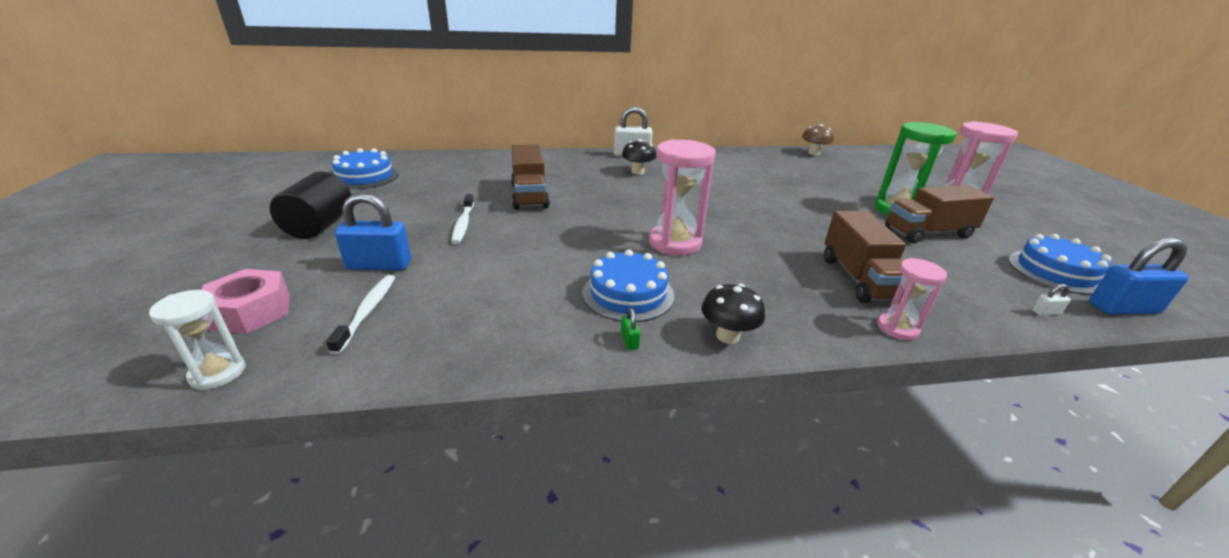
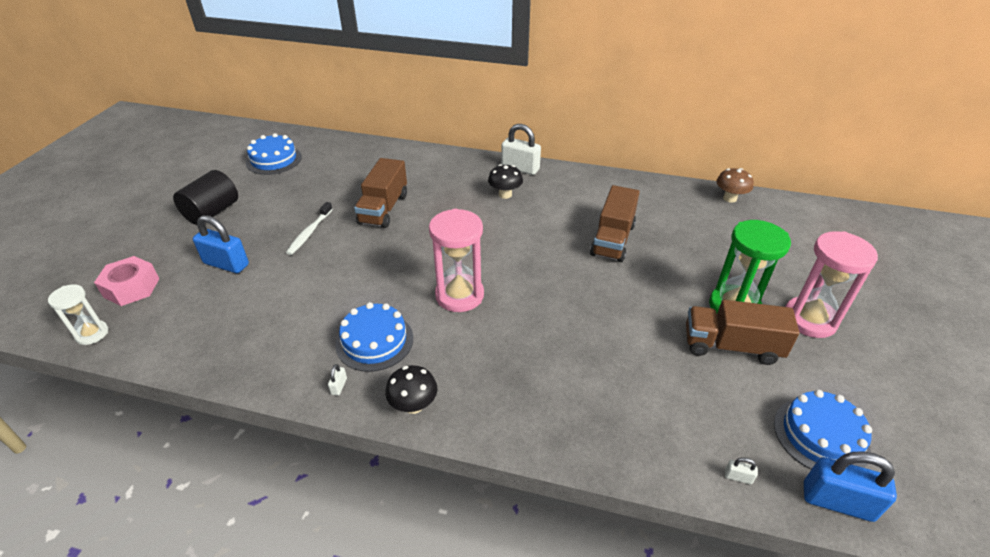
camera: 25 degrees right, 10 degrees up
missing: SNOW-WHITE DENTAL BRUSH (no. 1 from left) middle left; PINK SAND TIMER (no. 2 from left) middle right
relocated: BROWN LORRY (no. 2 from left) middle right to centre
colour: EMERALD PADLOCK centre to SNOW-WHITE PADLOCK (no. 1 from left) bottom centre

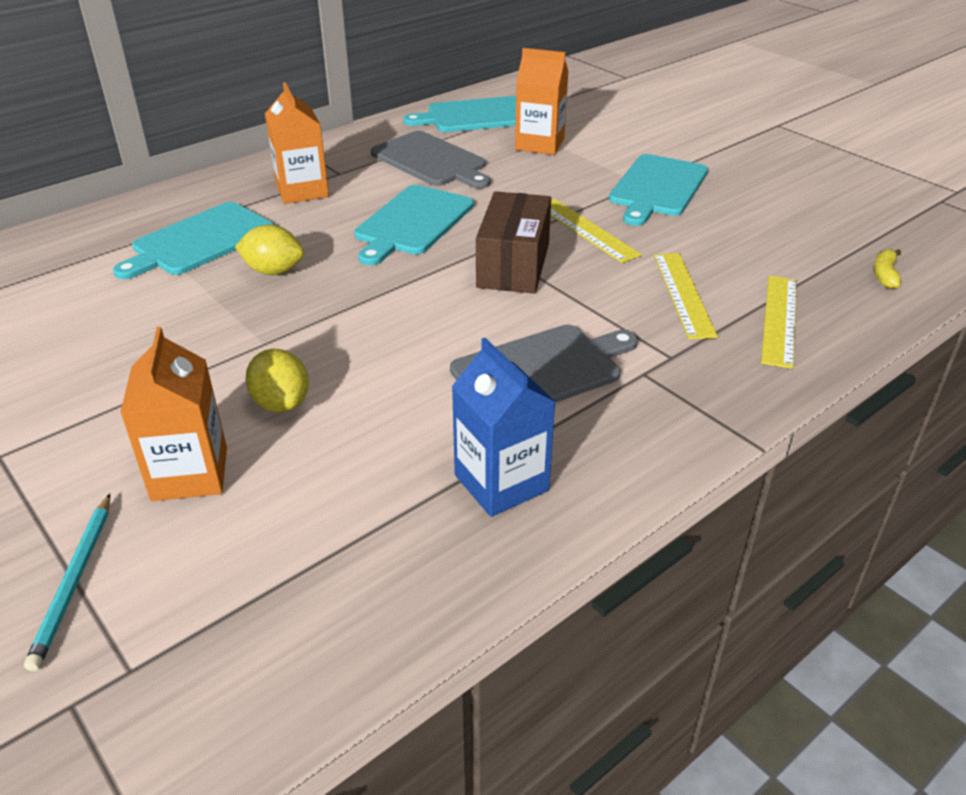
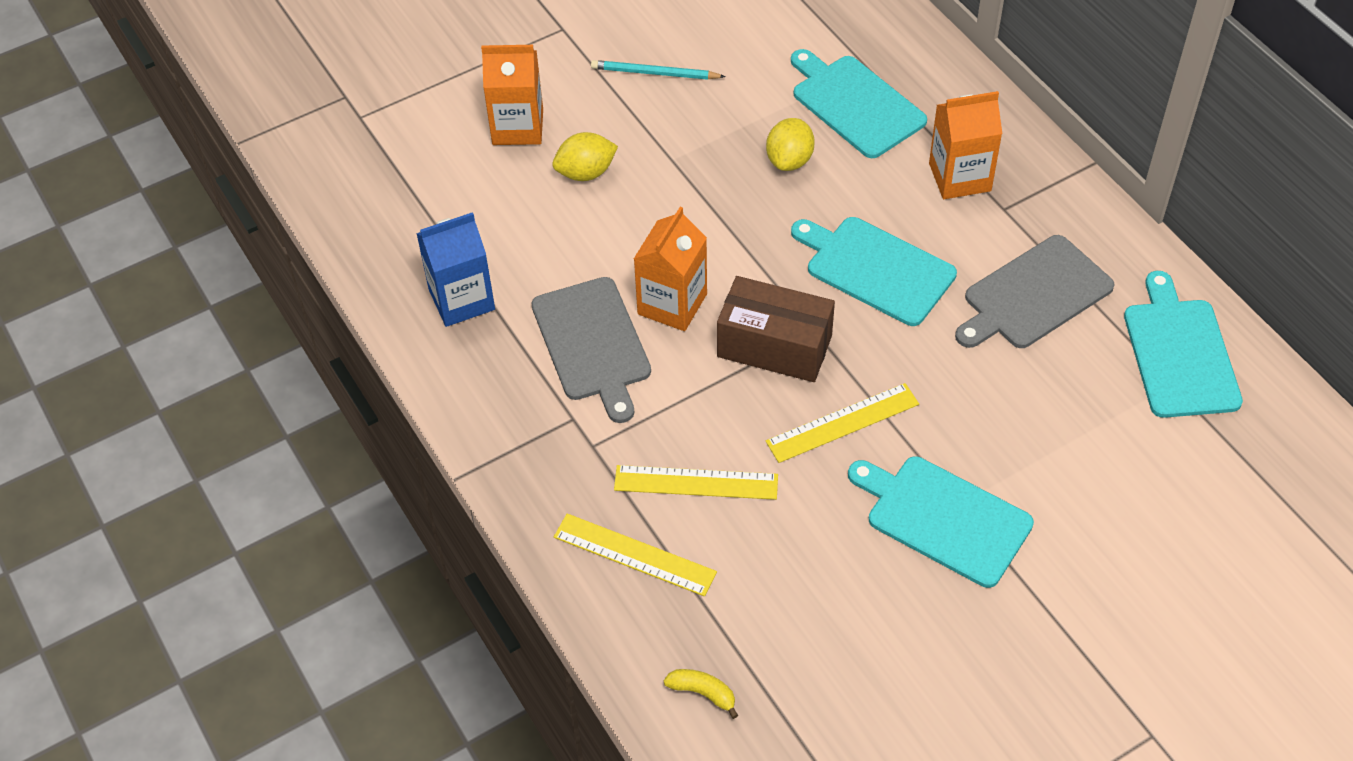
camera: 100 degrees right, 15 degrees up
relocated: TURQUOISE WOODEN PENCIL bottom left to top centre; BRIGHT ORANGE MILK CARTON (no. 3 from left in the first image) top centre to BRIGHT ORANGE MILK CARTON (no. 2 from left) centre

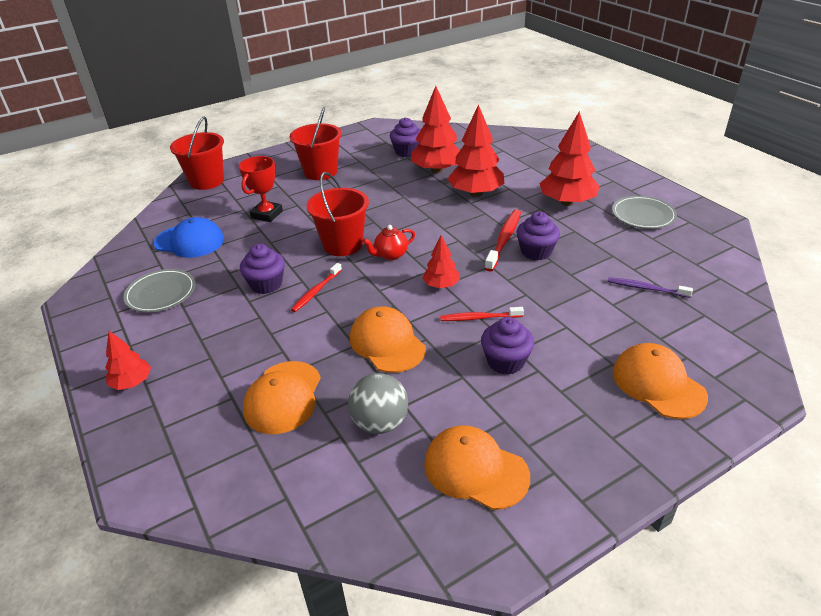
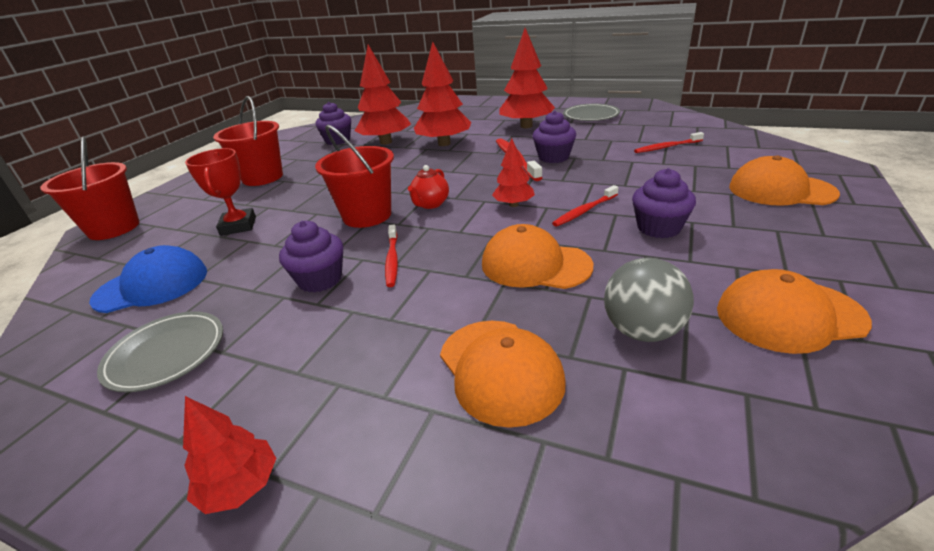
camera: 35 degrees left, 5 degrees down
colour: PURPLE DENTAL BRUSH middle right to CRIMSON DENTAL BRUSH (no. 4 from left) top right

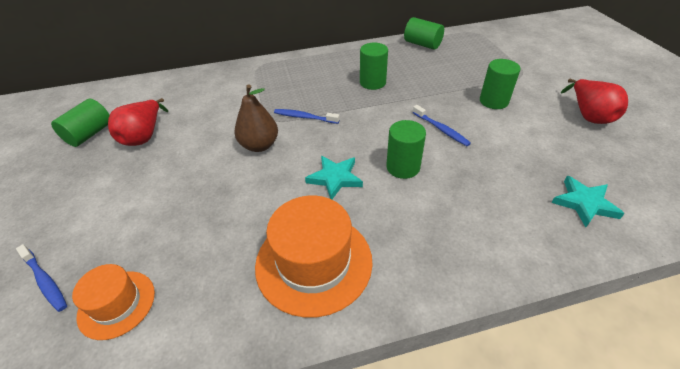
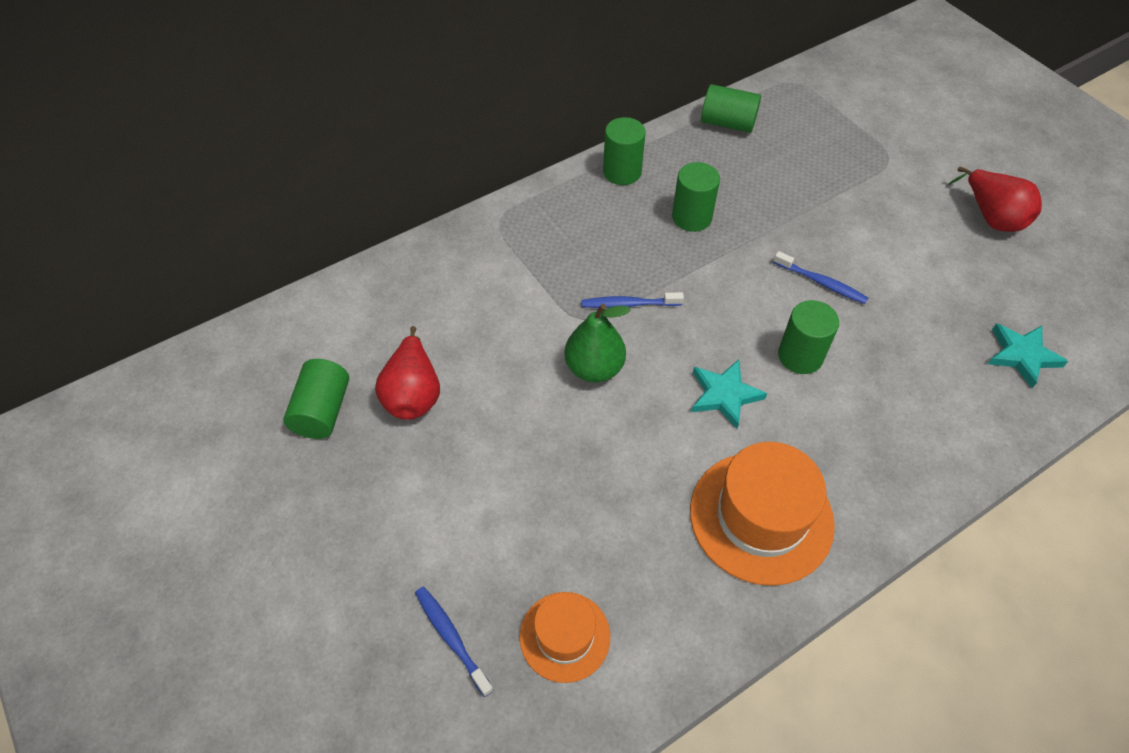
camera: 20 degrees left, 10 degrees up
relocated: EMERALD CYLINDER SHAPE (no. 5 from left in the first image) top right to EMERALD CYLINDER SHAPE (no. 2 from left) top centre
colour: BROWN PEAR FRUIT top centre to EMERALD PEAR FRUIT centre
spun: BLUE DENTAL BRUSH (no. 1 from left) bottom left = bottom centre 150 degrees counterclockwise

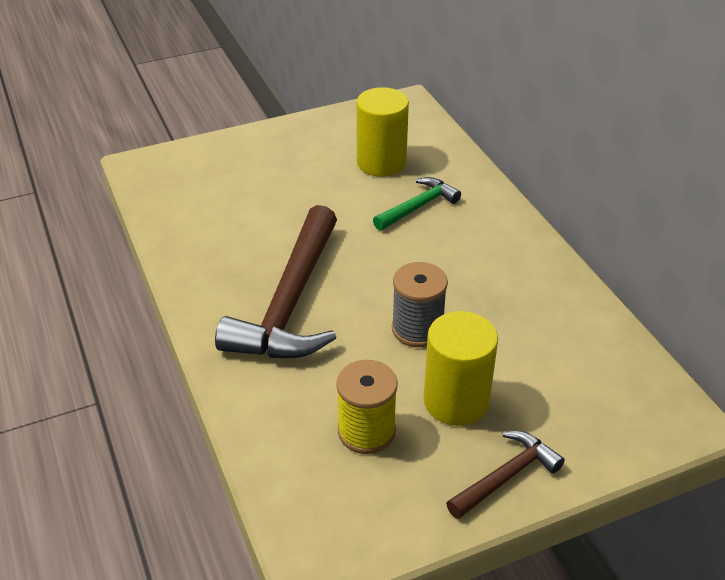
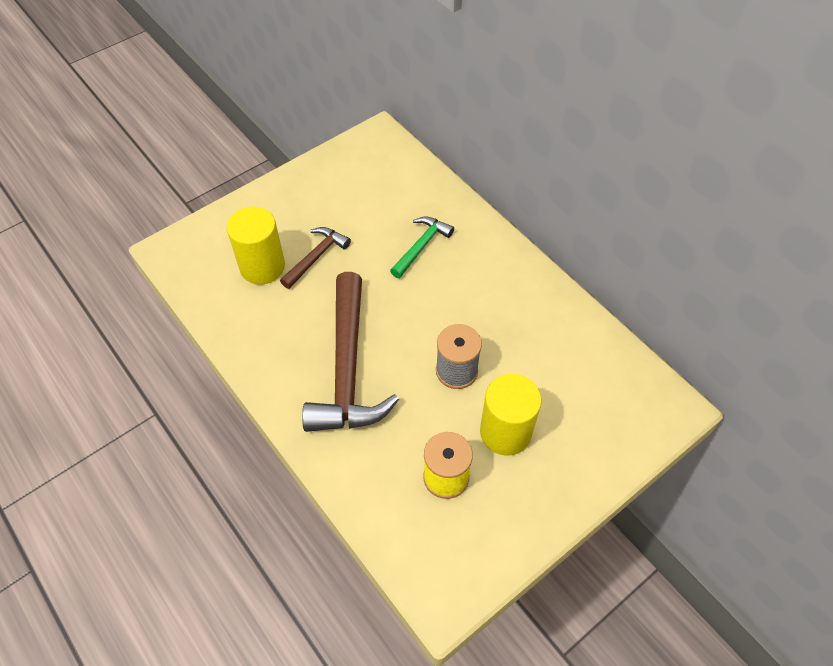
camera: 15 degrees left, 15 degrees up
relocated: GOLDEN CYLINDER SHAPE (no. 1 from left) top centre to middle left; BROWN CLAW HAMMER (no. 2 from left in the first image) bottom right to BROWN CLAW HAMMER (no. 1 from left) centre

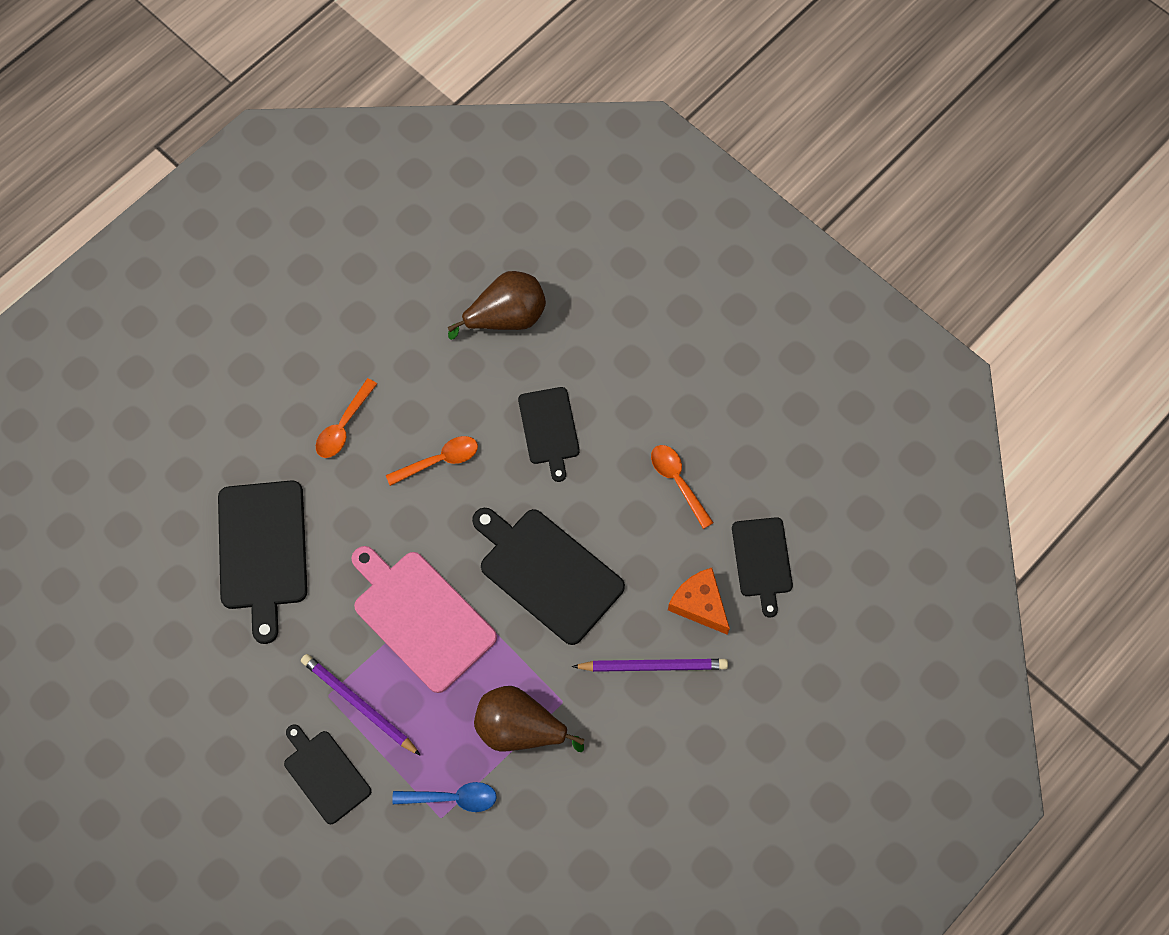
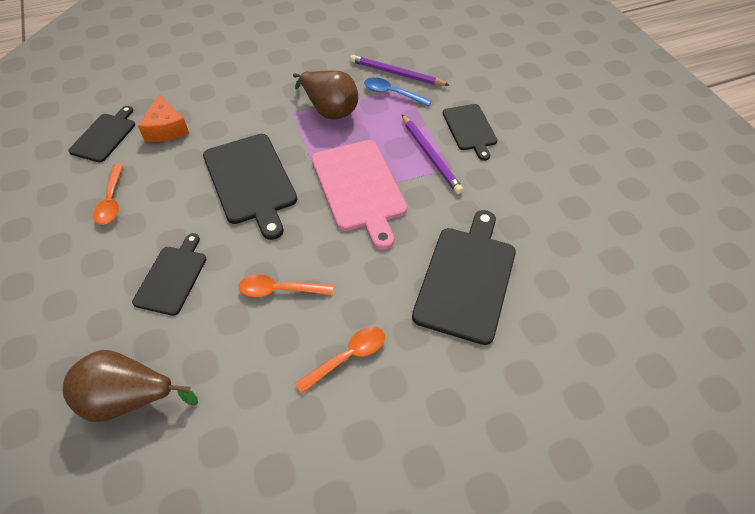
camera: 155 degrees left, 15 degrees down
relocated: PURPLE WOODEN PENCIL (no. 2 from left in the first image) bottom centre to PURPLE WOODEN PENCIL (no. 1 from left) top centre

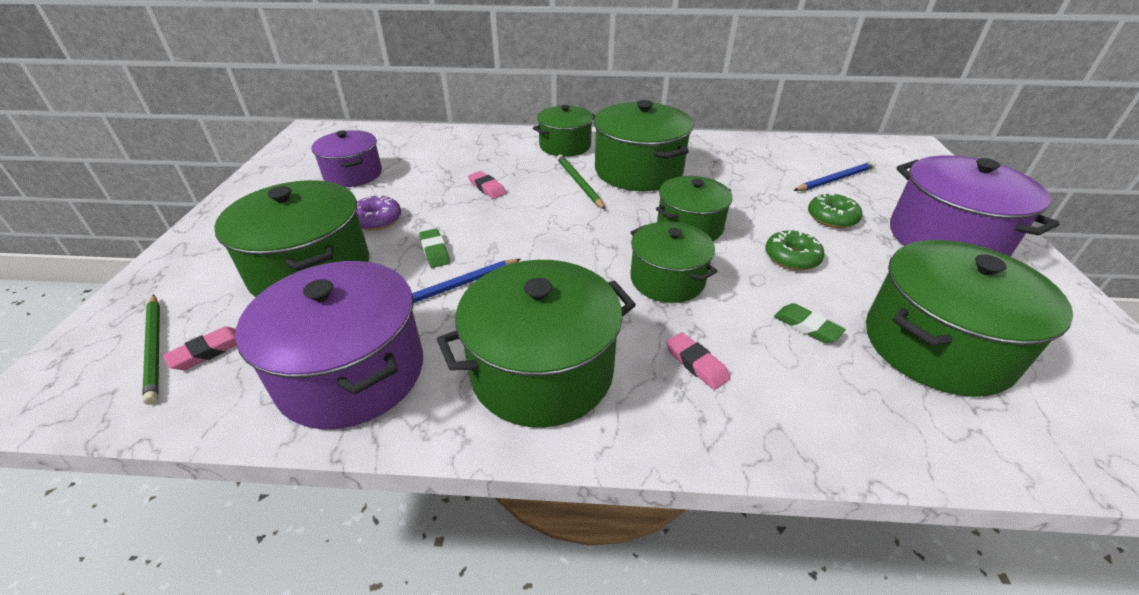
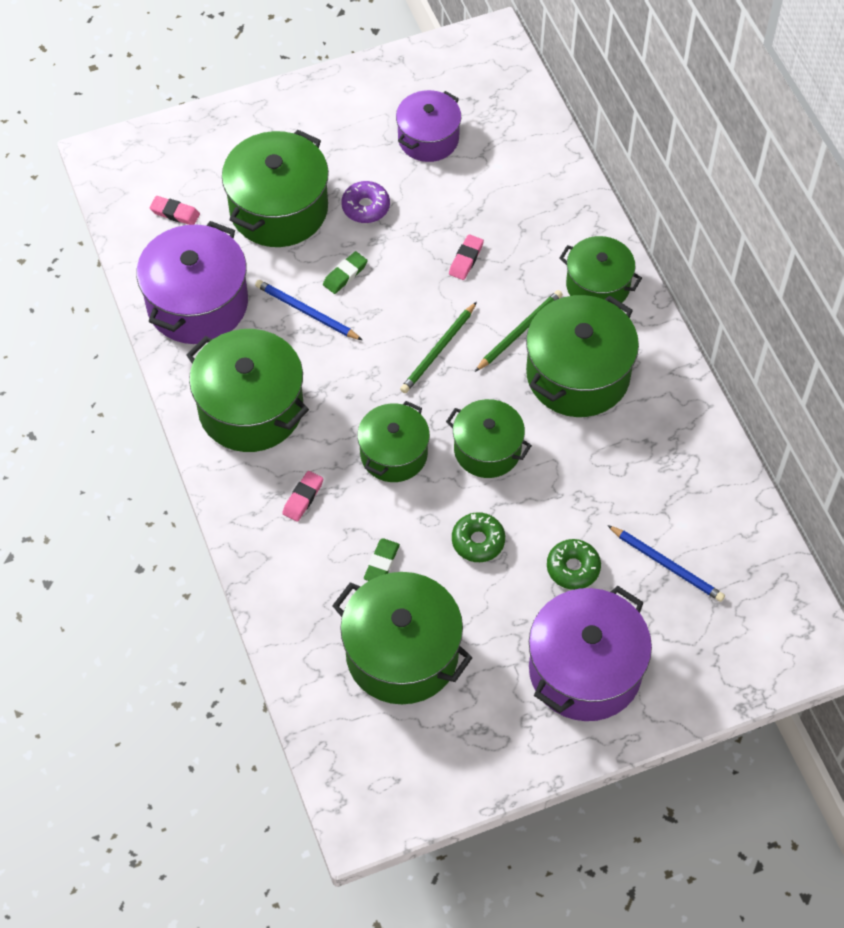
camera: 65 degrees right, 20 degrees up
relocated: EMERALD WOODEN PENCIL (no. 1 from left) middle left to centre

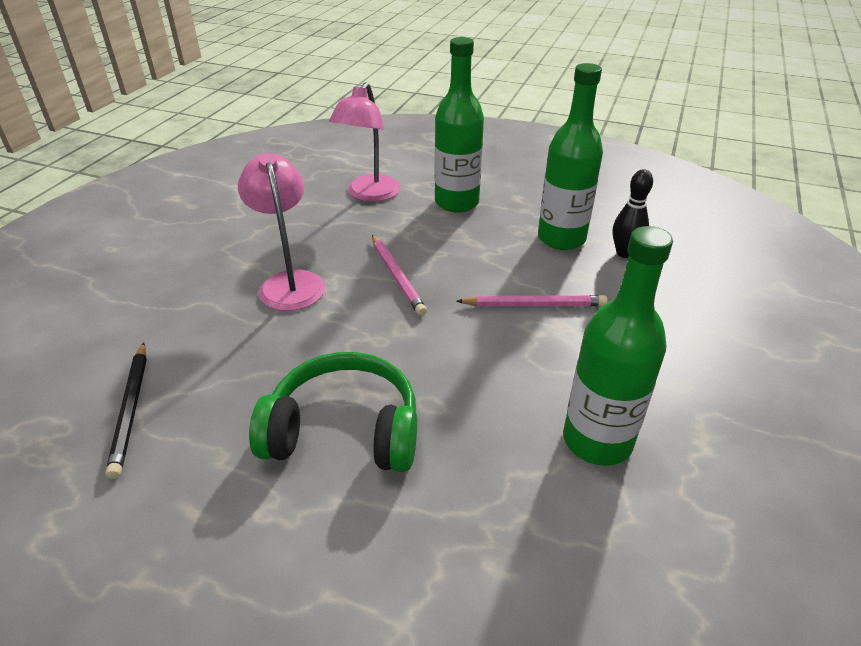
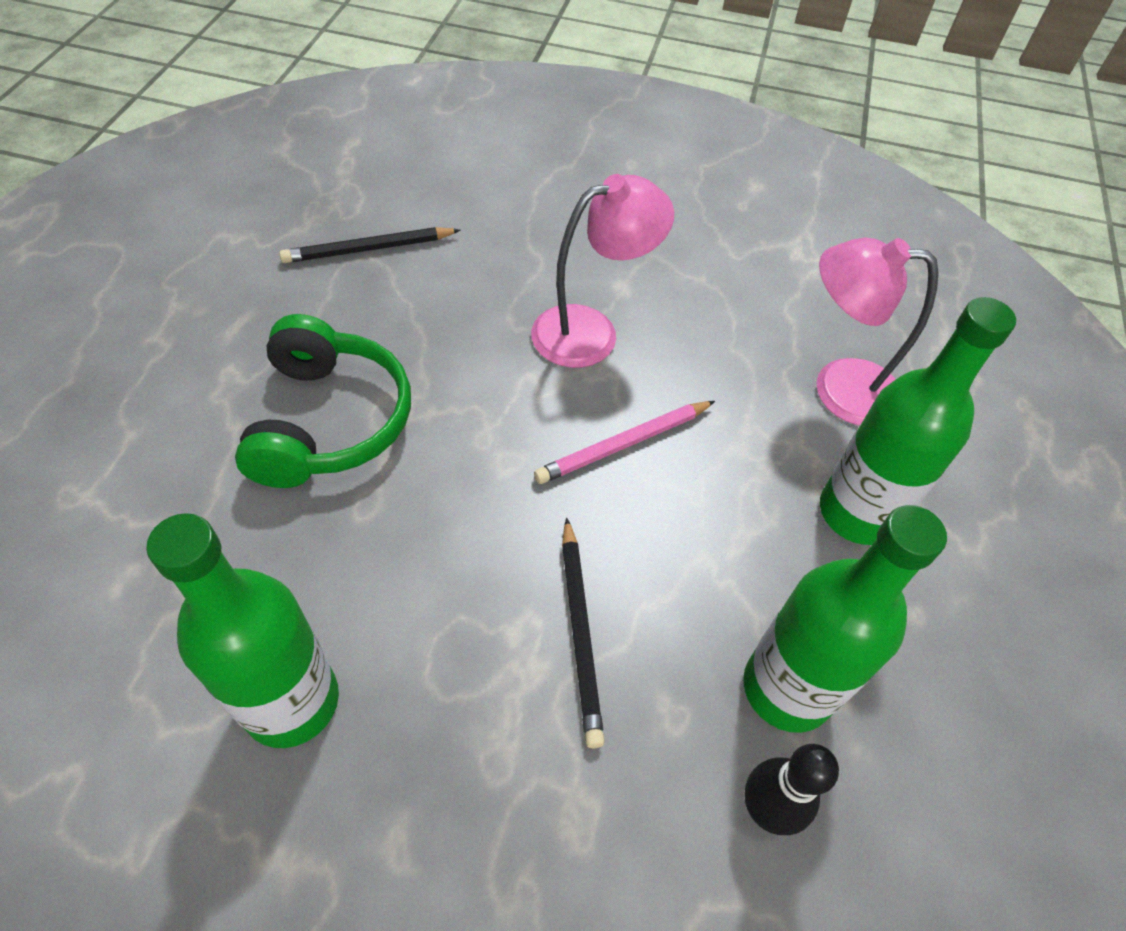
camera: 80 degrees right, 15 degrees up
colour: PINK WOODEN PENCIL (no. 2 from left) centre to BLACK WOODEN PENCIL (no. 2 from left) bottom centre

